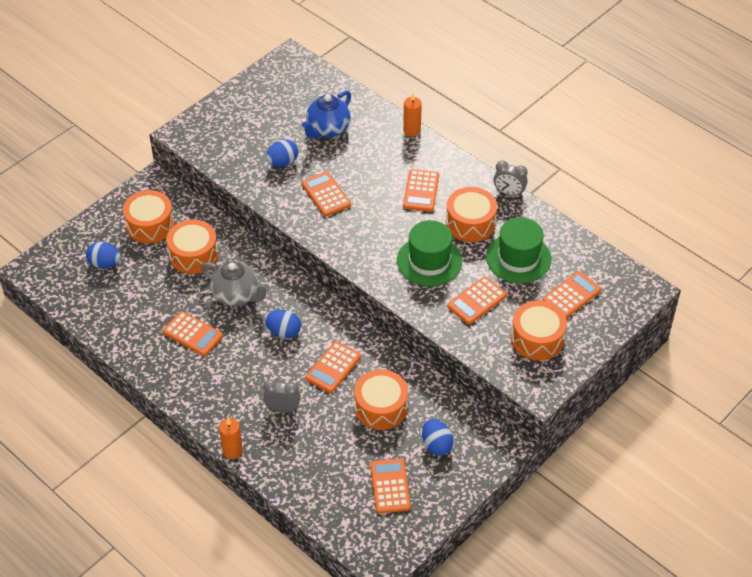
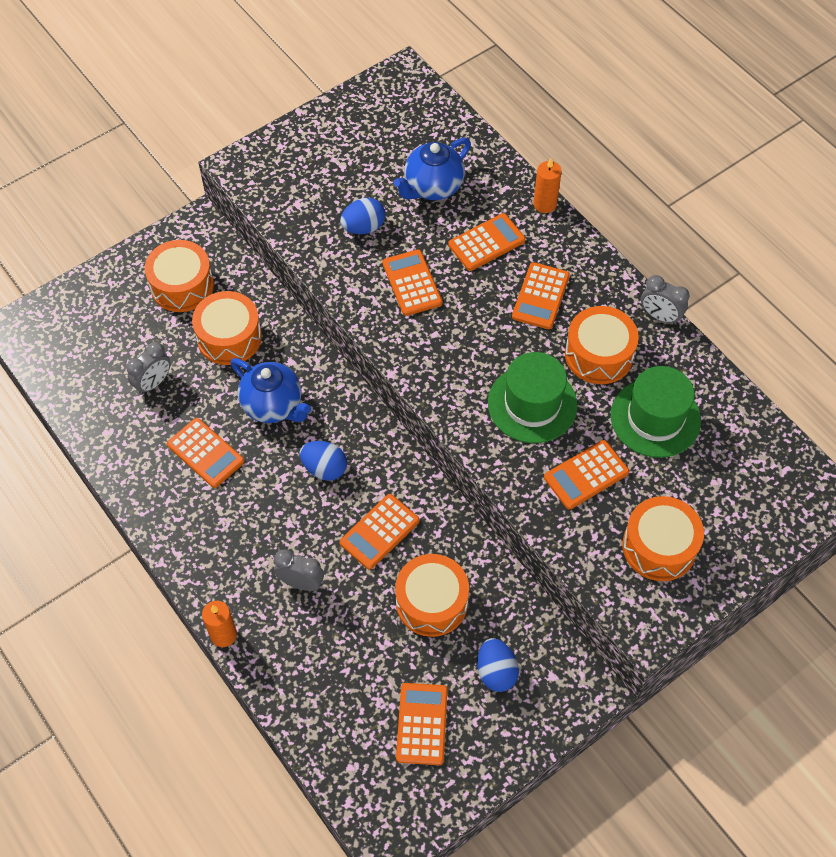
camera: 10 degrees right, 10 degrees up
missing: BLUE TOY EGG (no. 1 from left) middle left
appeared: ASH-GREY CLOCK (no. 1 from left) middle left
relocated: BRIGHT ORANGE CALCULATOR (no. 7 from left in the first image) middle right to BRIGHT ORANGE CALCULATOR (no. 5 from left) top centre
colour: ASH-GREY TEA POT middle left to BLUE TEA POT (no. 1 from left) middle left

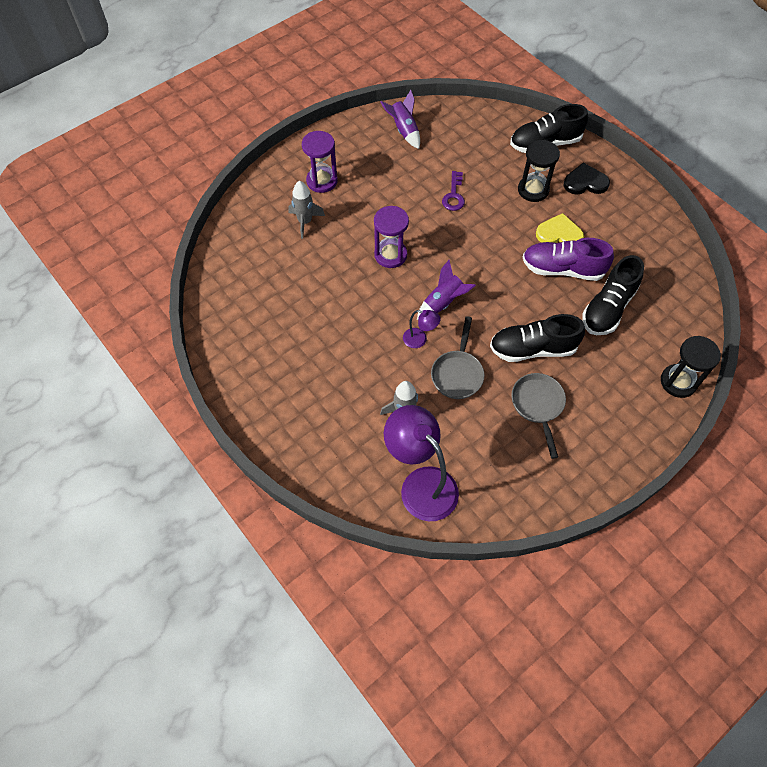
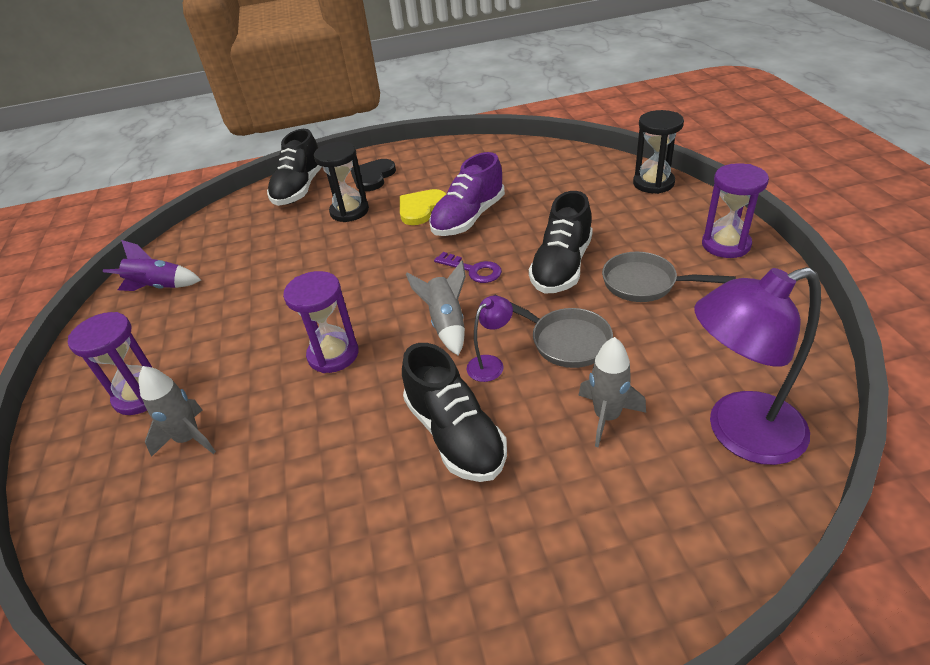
camera: 60 degrees left, 20 degrees down
appeared: PURPLE SAND TIMER (no. 3 from left) top right
relocated: PURPLE DOOR KEY top centre to centre; BLACK SNEAKER (no. 3 from left in the first image) middle right to BLACK SNEAKER (no. 2 from left) centre
colour: PURPLE SPACESHIP (no. 2 from left) centre to ASH-GREY SPACESHIP (no. 2 from left) centre

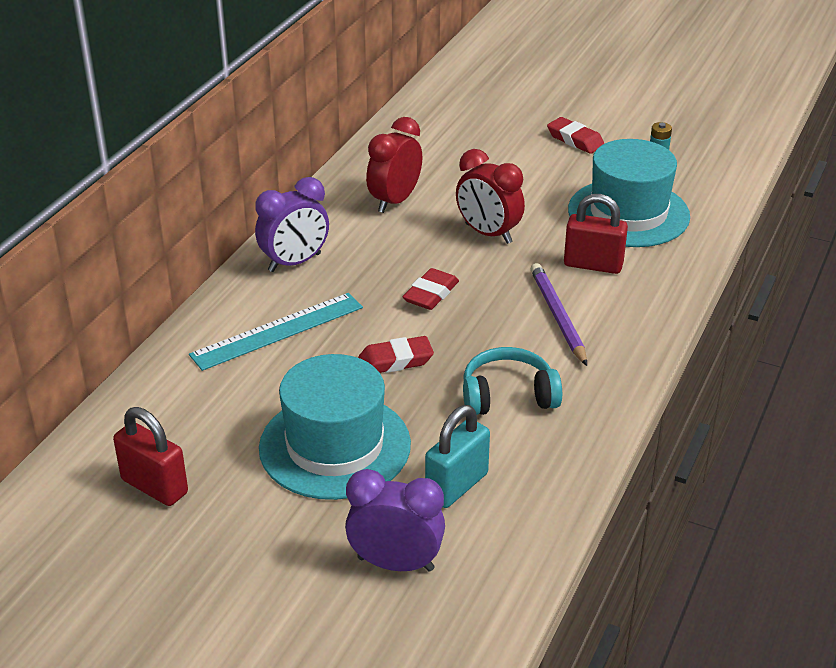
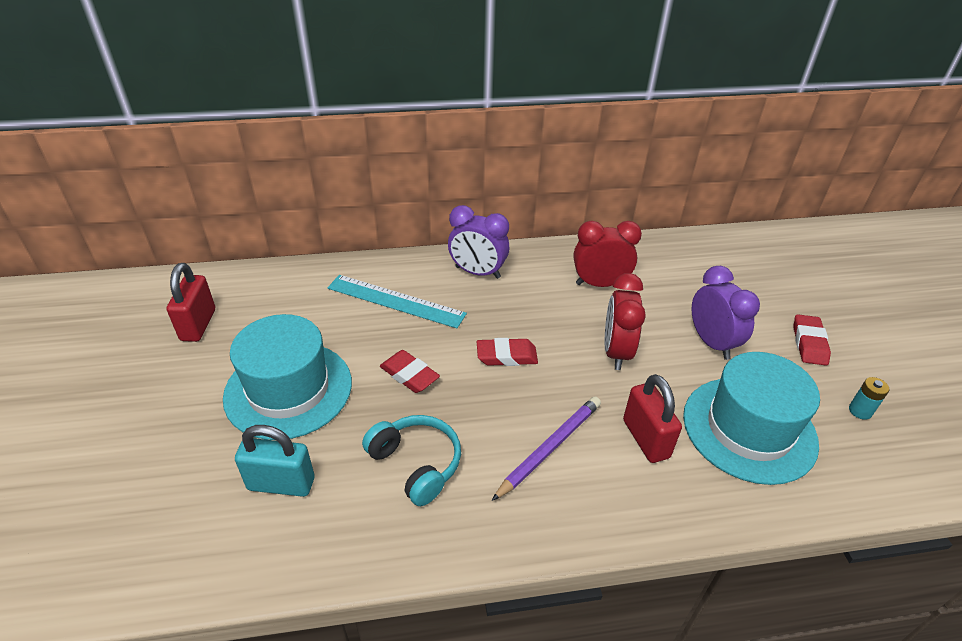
camera: 55 degrees right, 5 degrees up
relocated: PURPLE CLOCK (no. 2 from left) bottom centre to middle right

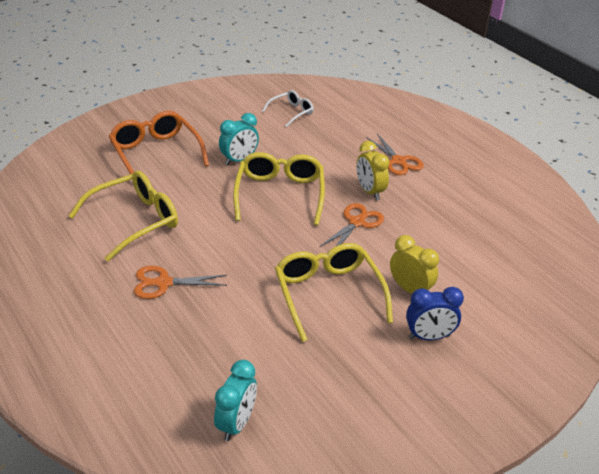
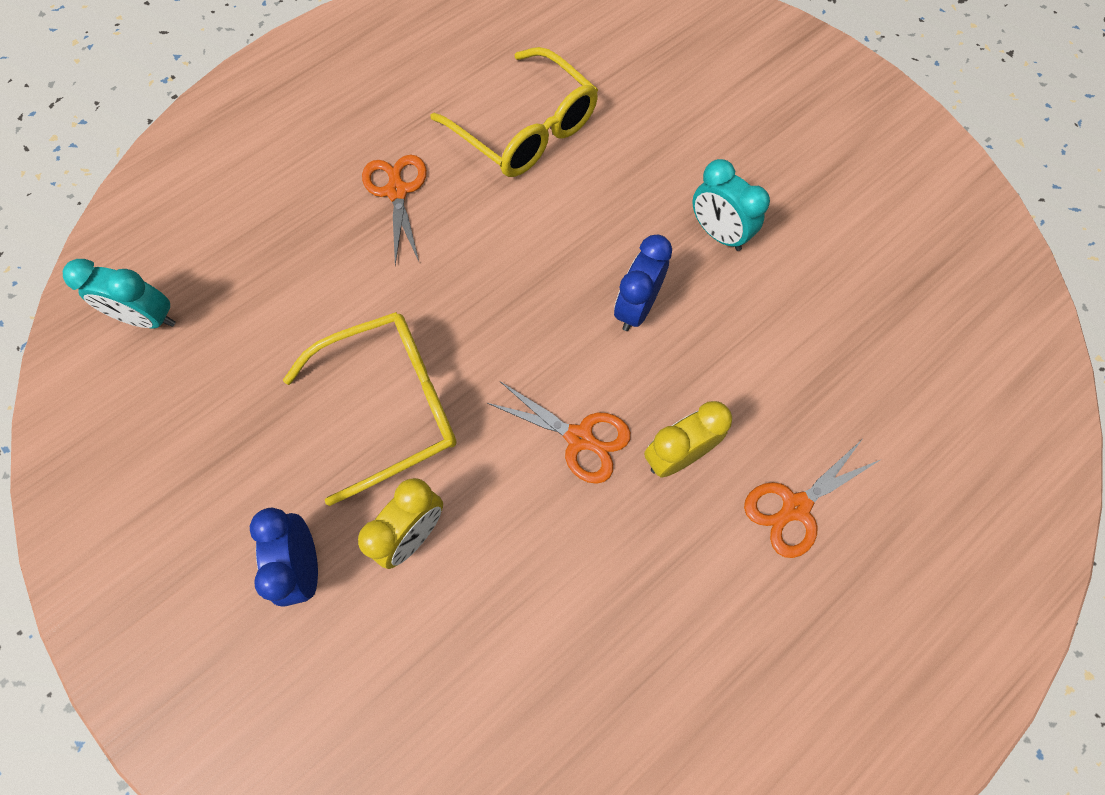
camera: 85 degrees right, 30 degrees up
missing: BRIGHT ORANGE GLASSES top left; SNOW-WHITE GLASSES top centre
exchanged: GOLDEN GLASSES (no. 2 from left) centre to BLUE CLOCK (no. 2 from left) centre

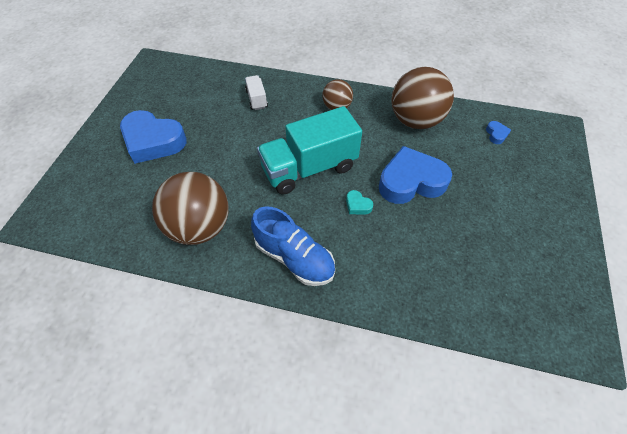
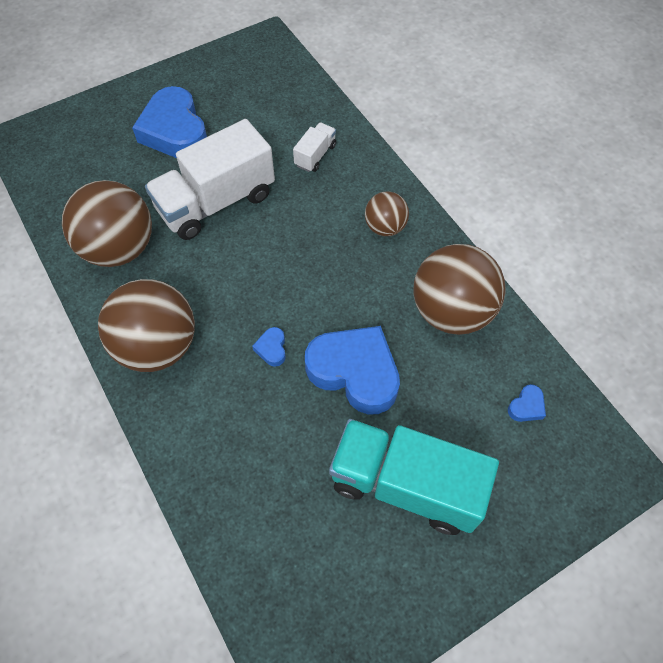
camera: 45 degrees right, 5 degrees up
appeared: SNOW-WHITE LORRY (no. 1 from left) top left
relocated: TURQUOISE LORRY centre to bottom centre
exchanged: BLUE SNEAKER centre to BROWN BALL (no. 2 from left) middle left
colour: TURQUOISE HEART centre to BLUE HEART (no. 2 from left) centre

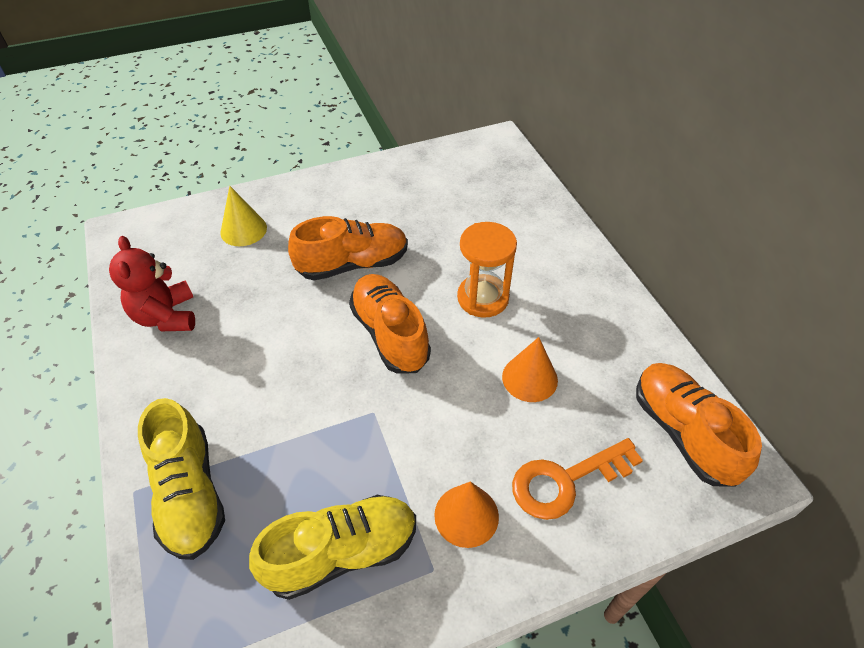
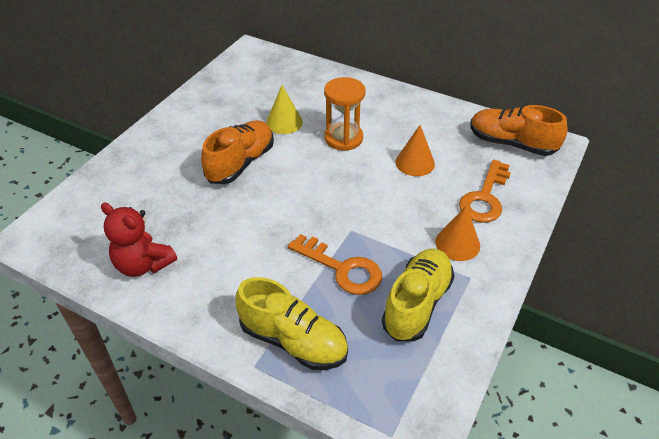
camera: 40 degrees left, 5 degrees down
missing: BRIGHT ORANGE SNEAKER (no. 2 from left) centre
appeared: BRIGHT ORANGE DOOR KEY (no. 1 from left) centre
relocated: GOLDEN CONE SHAPE middle left to top centre

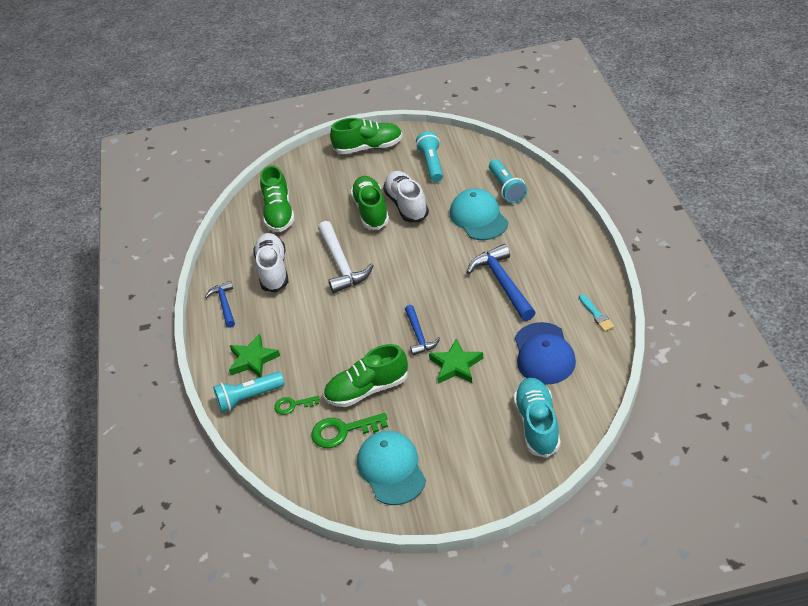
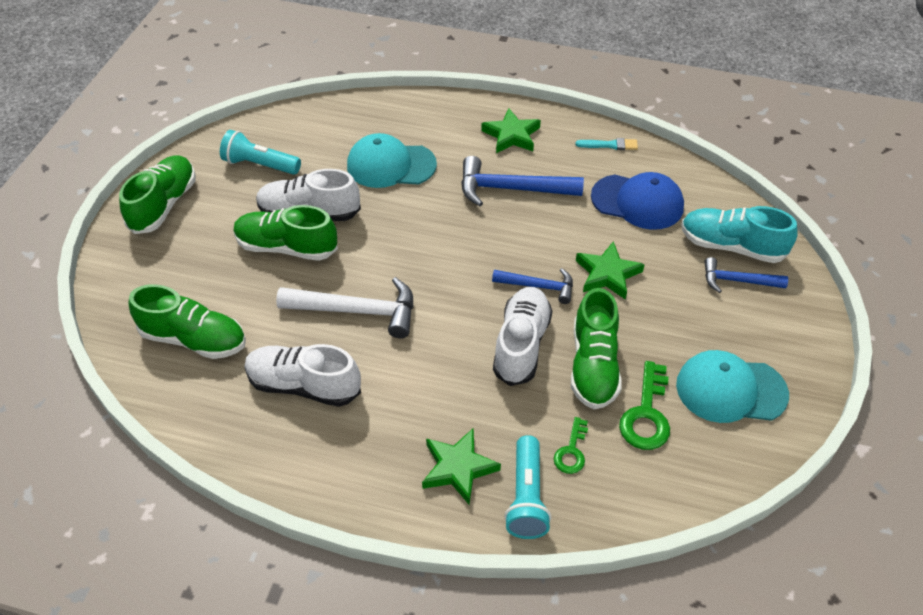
camera: 70 degrees left, 5 degrees up
missing: TURQUOISE FLASHLIGHT (no. 3 from left) top centre
appeared: EMERALD STAR (no. 2 from left) top centre; SNOW-WHITE SNEAKER (no. 3 from left) centre
relocated: BLUE CLAW HAMMER (no. 1 from left in the first image) middle left to BLUE CLAW HAMMER (no. 3 from left) middle right

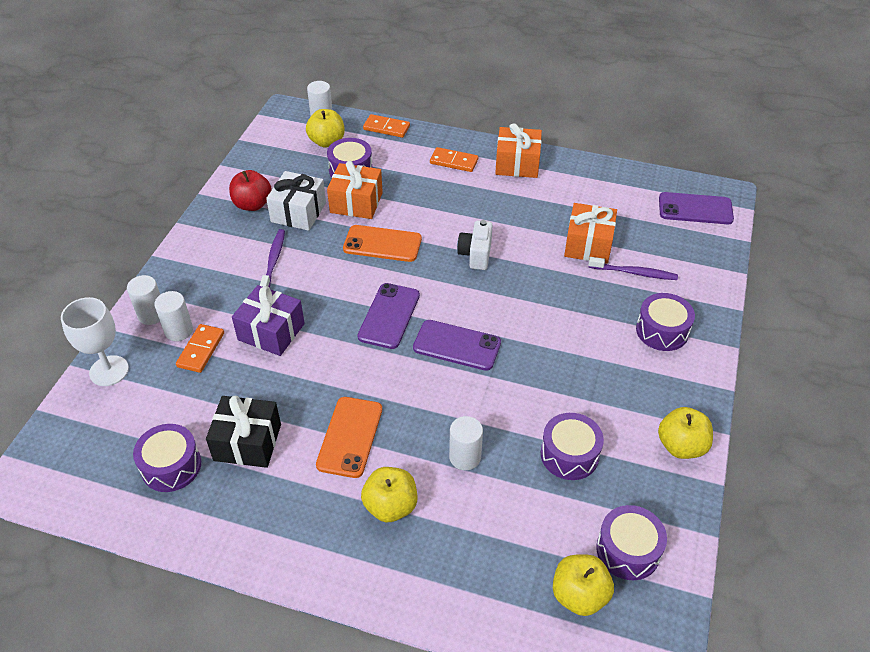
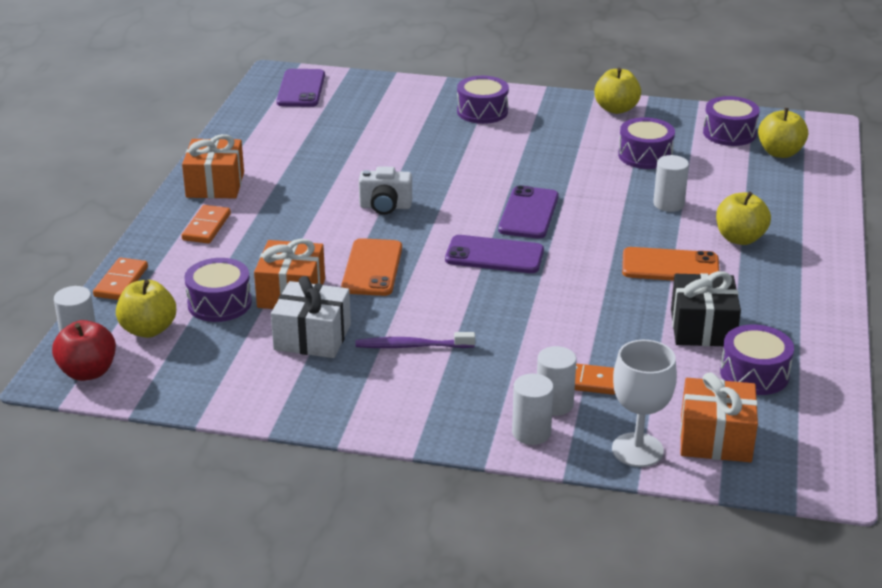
camera: 95 degrees left, 15 degrees down
missing: PURPLE WRAPPED GIFT middle left; PURPLE DENTAL BRUSH (no. 2 from left) middle right
relocated: CRIMSON APPLE top left to middle left; BRIGHT ORANGE WRAPPED GIFT (no. 3 from left) middle right to bottom right

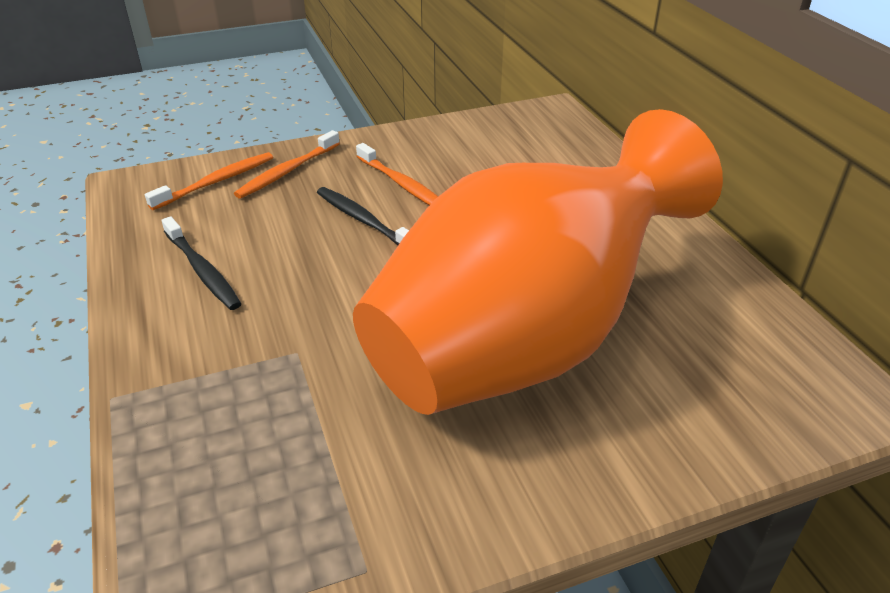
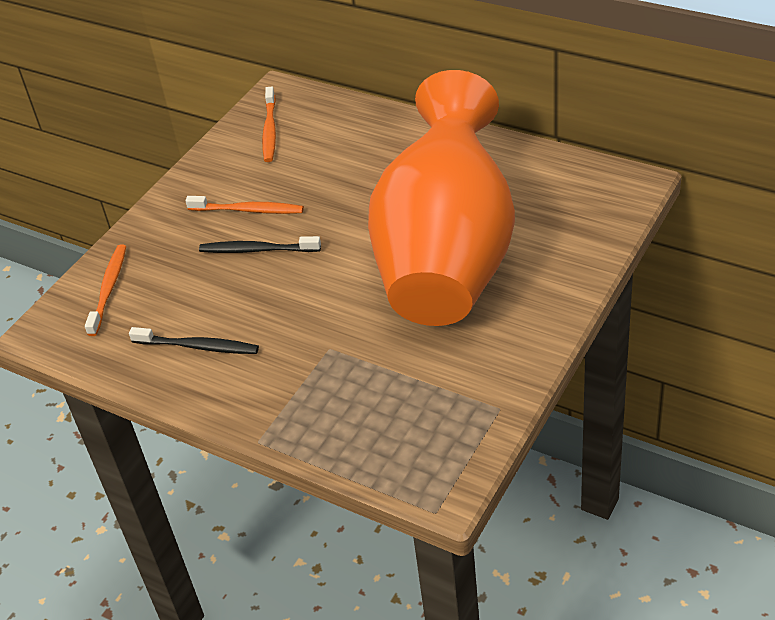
camera: 35 degrees left, 5 degrees up
relocated: BRIGHT ORANGE DENTAL BRUSH (no. 2 from left in the first image) top left to BRIGHT ORANGE DENTAL BRUSH (no. 3 from left) top centre

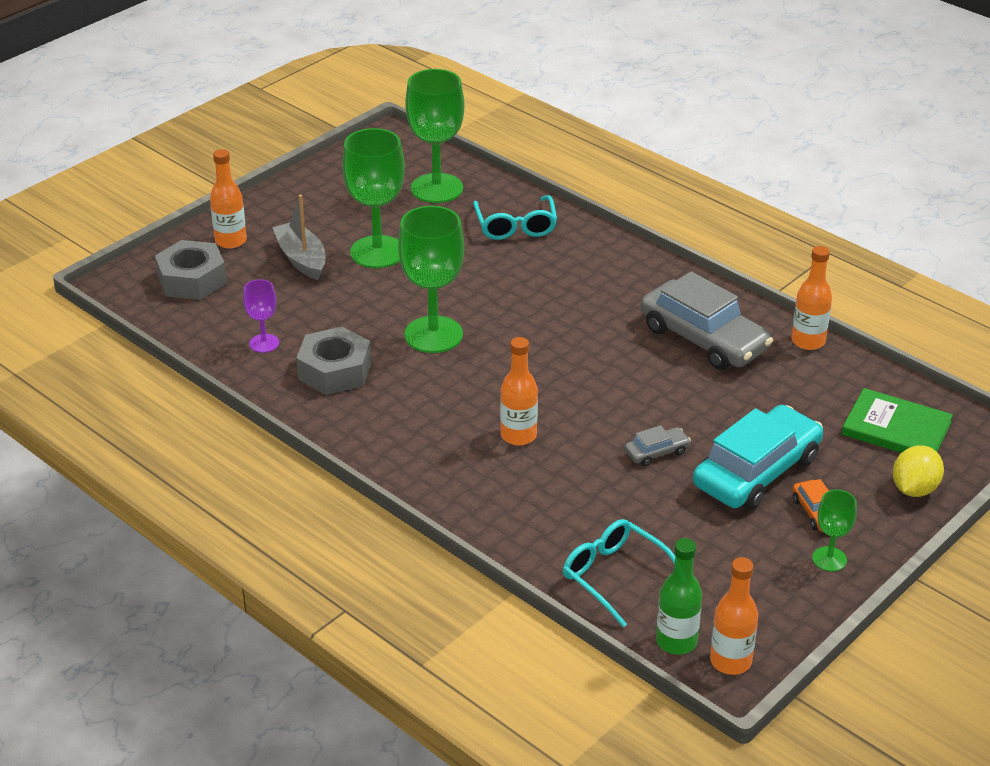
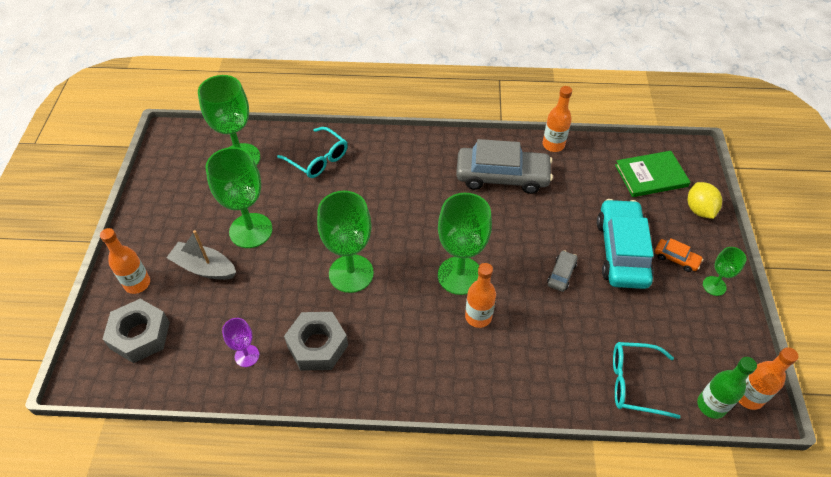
camera: 40 degrees left, 15 degrees up
appeared: EMERALD WINE GLASS (no. 4 from left) centre

